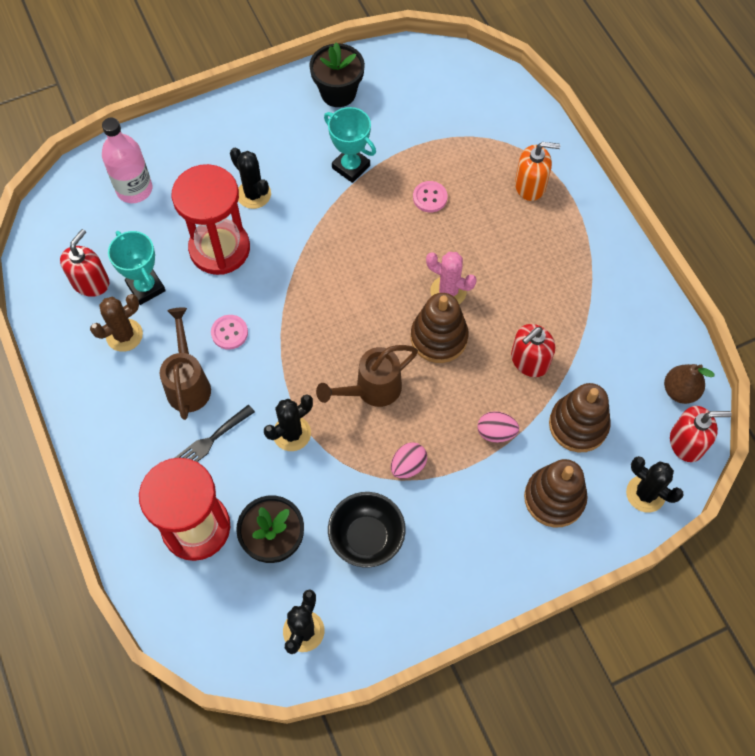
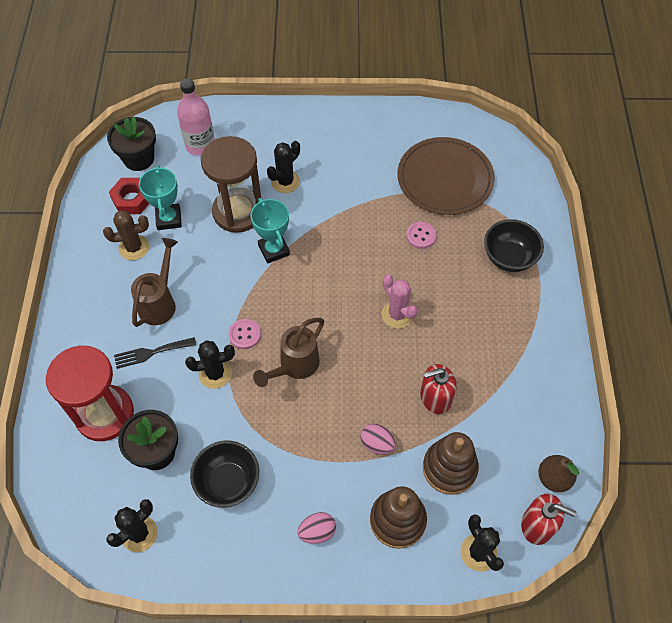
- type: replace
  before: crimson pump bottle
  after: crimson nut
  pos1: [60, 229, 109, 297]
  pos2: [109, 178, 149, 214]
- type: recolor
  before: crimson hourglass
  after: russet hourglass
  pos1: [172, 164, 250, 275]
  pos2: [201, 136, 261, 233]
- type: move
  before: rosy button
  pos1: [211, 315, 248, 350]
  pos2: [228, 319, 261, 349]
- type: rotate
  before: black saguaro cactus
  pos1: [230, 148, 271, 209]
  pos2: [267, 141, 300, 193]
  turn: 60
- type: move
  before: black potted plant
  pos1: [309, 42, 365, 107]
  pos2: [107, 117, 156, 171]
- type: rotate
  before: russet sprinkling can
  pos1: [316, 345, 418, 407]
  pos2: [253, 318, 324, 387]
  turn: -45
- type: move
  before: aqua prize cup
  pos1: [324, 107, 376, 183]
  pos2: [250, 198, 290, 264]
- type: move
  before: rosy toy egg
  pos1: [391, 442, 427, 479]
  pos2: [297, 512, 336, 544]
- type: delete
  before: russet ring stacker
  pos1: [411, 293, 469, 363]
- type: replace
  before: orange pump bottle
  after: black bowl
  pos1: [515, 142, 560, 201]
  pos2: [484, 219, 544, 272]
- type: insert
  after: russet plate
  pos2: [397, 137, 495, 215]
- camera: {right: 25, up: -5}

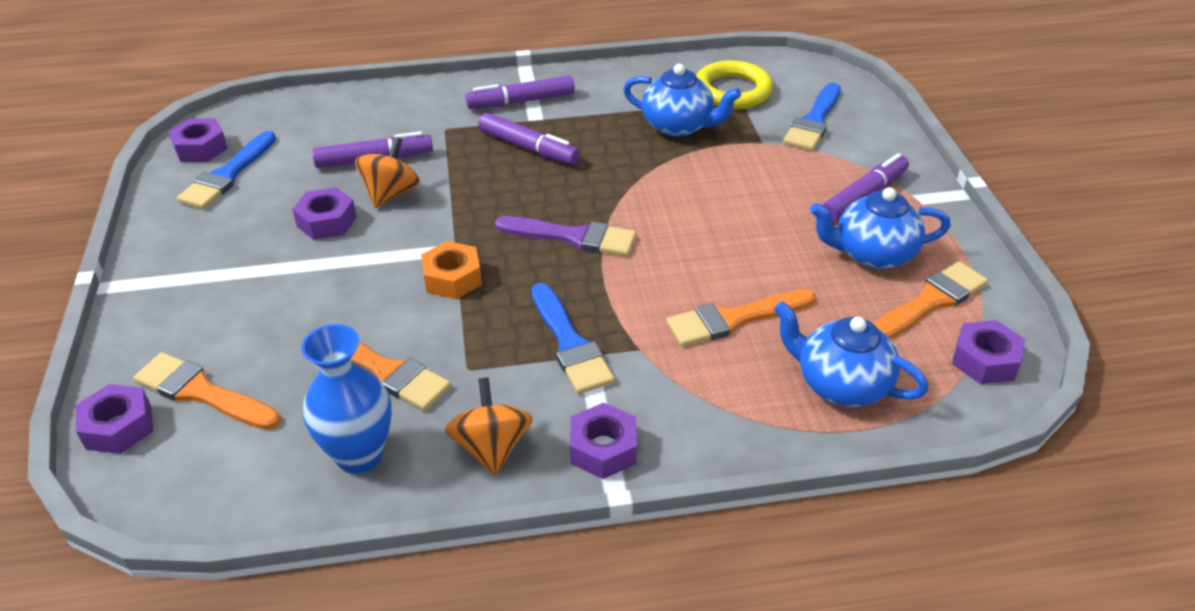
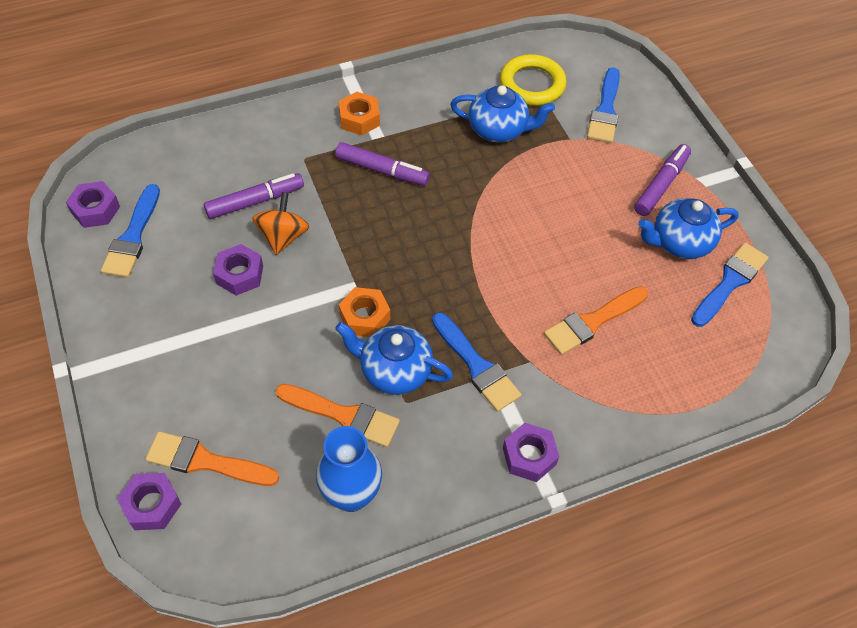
- type: delete
  before: orange whirligig
  pos1: [445, 377, 533, 475]
- type: replace
  before: royal purple felt pen
  after: orange nut
  pos1: [466, 75, 575, 109]
  pos2: [339, 92, 380, 135]
- type: delete
  before: royal purple paint brush
  pos1: [495, 216, 636, 256]
- type: move
  before: cobalt teapot
  pos1: [774, 301, 928, 407]
  pos2: [335, 322, 453, 395]
- type: recolor
  before: orange paint brush
  after: cobalt paint brush
  pos1: [873, 262, 988, 339]
  pos2: [691, 243, 768, 327]
- type: delete
  before: royal purple nut
  pos1: [952, 320, 1025, 384]
- camera: {right: -15, up: 15}

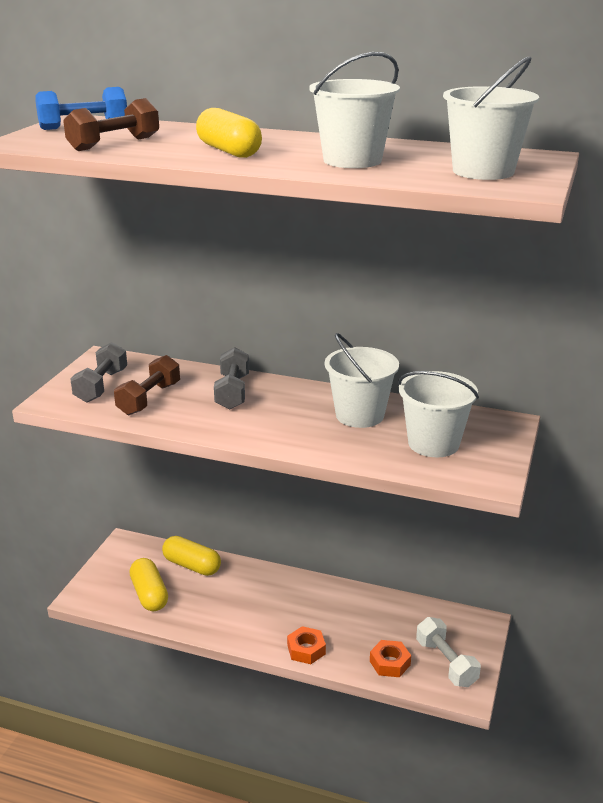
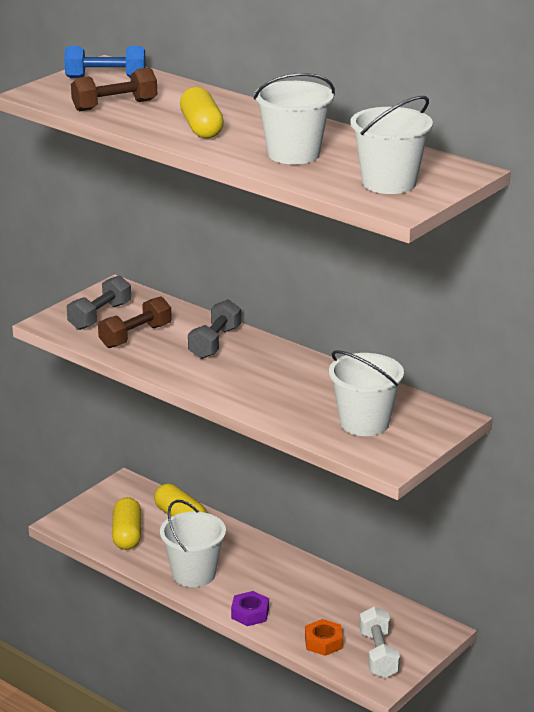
- type: recolor
  before: orange nut
  after: royal purple nut
  pos1: [287, 626, 326, 664]
  pos2: [231, 591, 269, 626]
- type: move
  before: white sand bucket
  pos1: [325, 333, 399, 428]
  pos2: [160, 500, 226, 587]
- camera: {right: 20, up: 0}

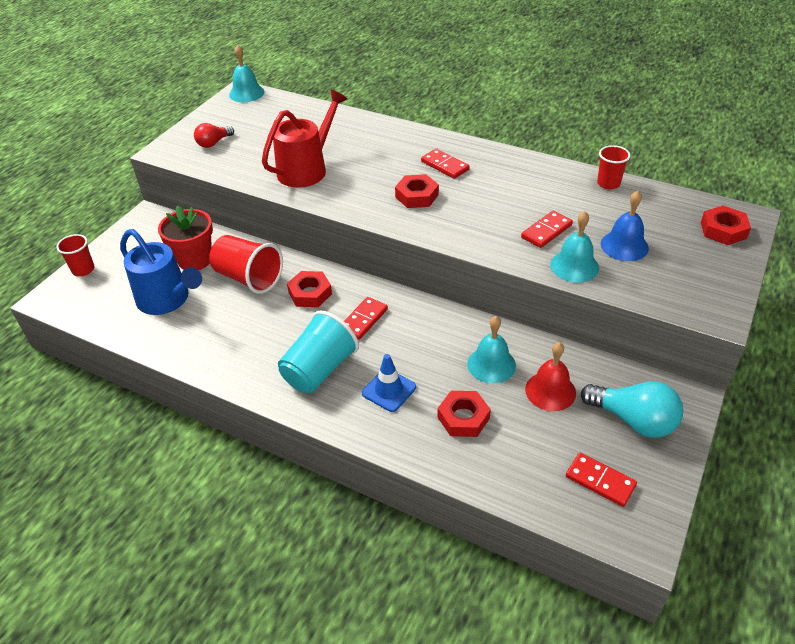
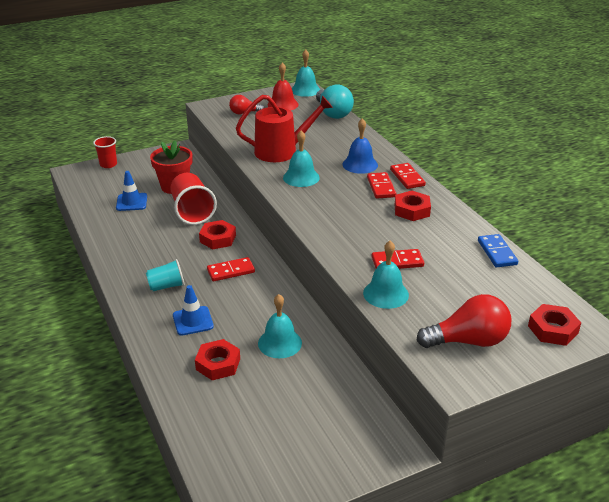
- type: replace
  before: cobalt sprinkling can
  after: cobalt road cone
  pos1: [120, 229, 202, 315]
  pos2: [116, 171, 147, 211]
- type: resize
  before: aqua tumbler
  pos1: [278, 311, 359, 393]
  pos2: [146, 259, 185, 291]
  scale: 0.59
- type: move
  before: crimson nut
  pos1: [395, 174, 439, 208]
  pos2: [395, 191, 431, 221]
- type: move
  before: crimson bell
  pos1: [525, 342, 576, 411]
  pos2: [268, 63, 298, 111]
- type: move
  before: crimson domino tile
  pos1: [566, 453, 637, 507]
  pos2: [390, 163, 426, 189]
- type: move
  before: aqua light bulb
  pos1: [581, 381, 683, 438]
  pos2: [316, 84, 354, 119]
- type: replace
  before: crimson tumbler
  after: cobalt domino tile
  pos1: [597, 145, 631, 189]
  pos2: [478, 234, 518, 267]
- type: move
  before: cobalt bell
  pos1: [601, 191, 649, 261]
  pos2: [342, 118, 378, 174]
- type: insert
  after: aqua bell
  pos2: [283, 130, 320, 187]
- type: insert
  after: crimson light bulb
  pos2: [416, 294, 511, 348]
- camera: {right: 35, up: -10}

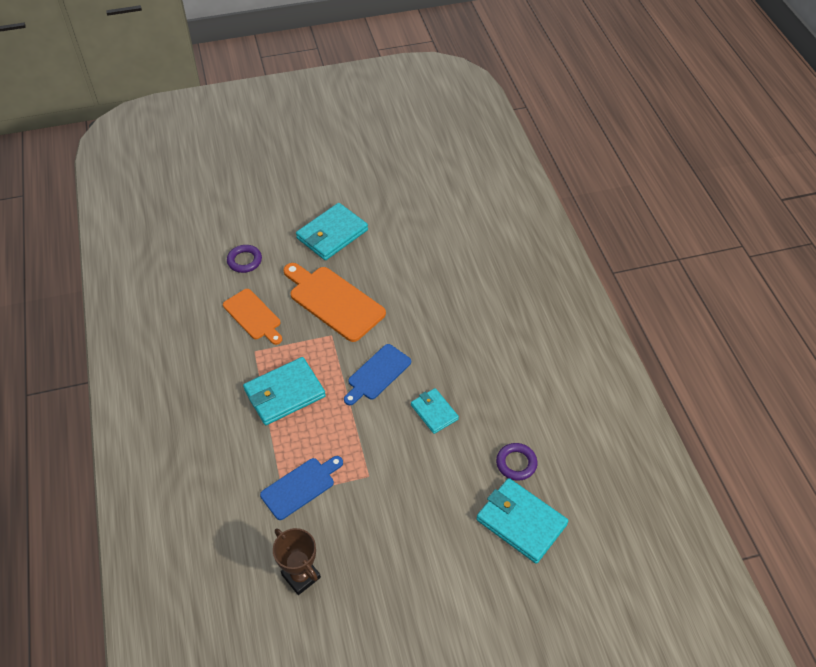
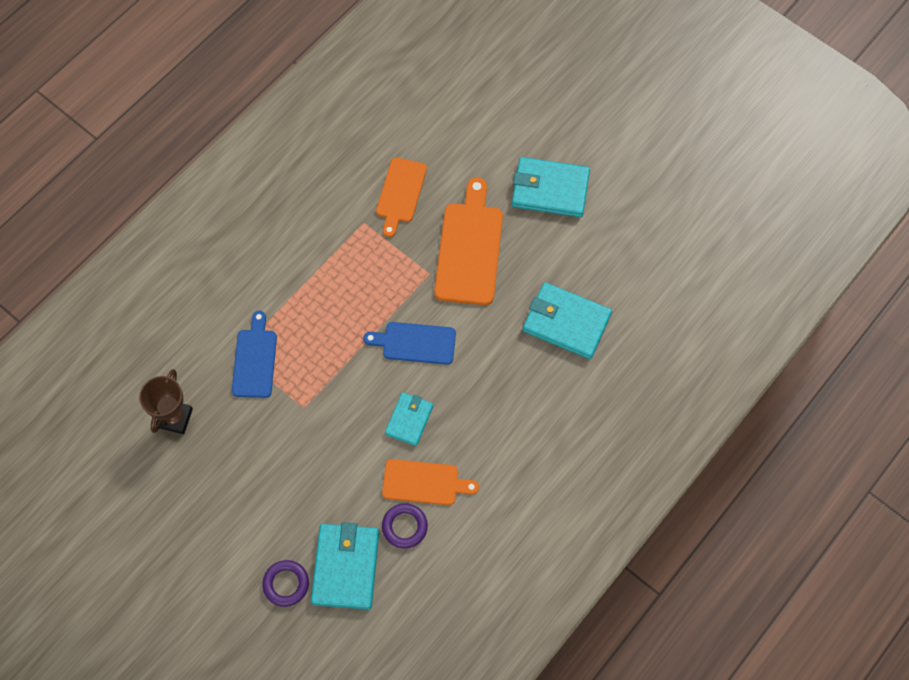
- type: move
  before: royal purple torus
  pos1: [227, 245, 262, 273]
  pos2: [262, 560, 309, 607]
- type: move
  before: aqua billfold
  pos1: [243, 357, 326, 425]
  pos2: [523, 282, 612, 359]
- type: rotate
  before: cobalt cutting board
  pos1: [260, 456, 343, 520]
  pos2: [232, 311, 277, 398]
  turn: -105
- type: insert
  after: orange cutting board
  pos2: [382, 459, 479, 505]
- camera: {right: 55, up: 15}

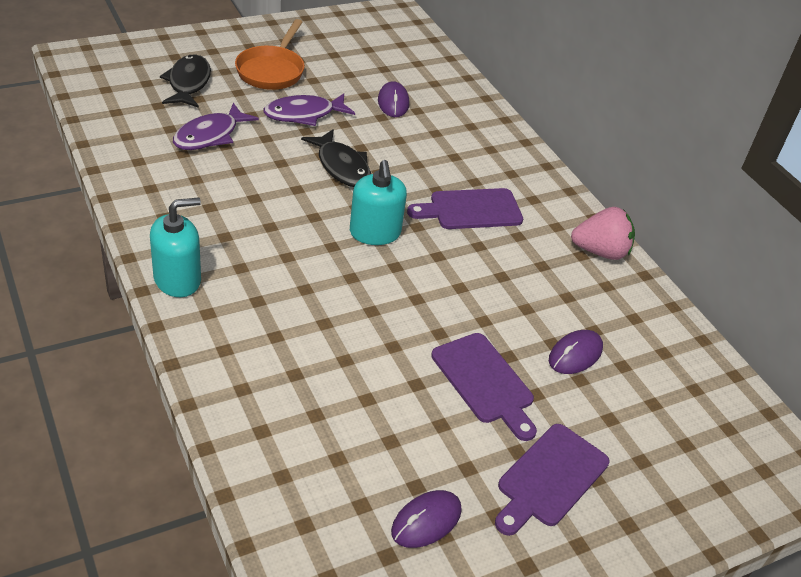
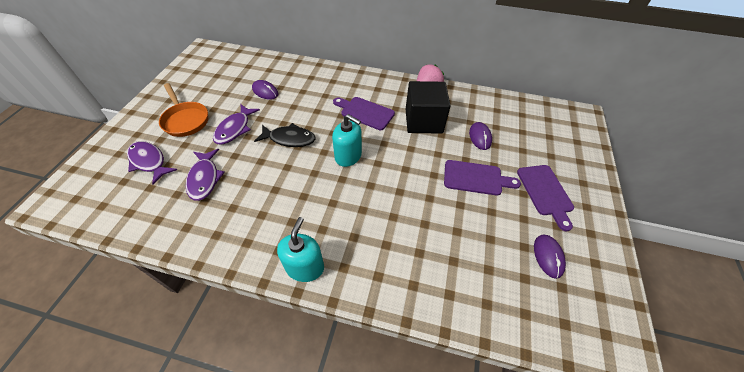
- type: recolor
  before: black toy fish
  after: royal purple toy fish
  pos1: [160, 55, 211, 108]
  pos2: [127, 141, 177, 185]
- type: rotate
  before: royal purple cutting board
  pos1: [407, 188, 523, 229]
  pos2: [333, 97, 395, 130]
  turn: 90
- type: insert
  after: black block
  pos2: [406, 81, 451, 134]
- camera: {right: -45, up: 10}

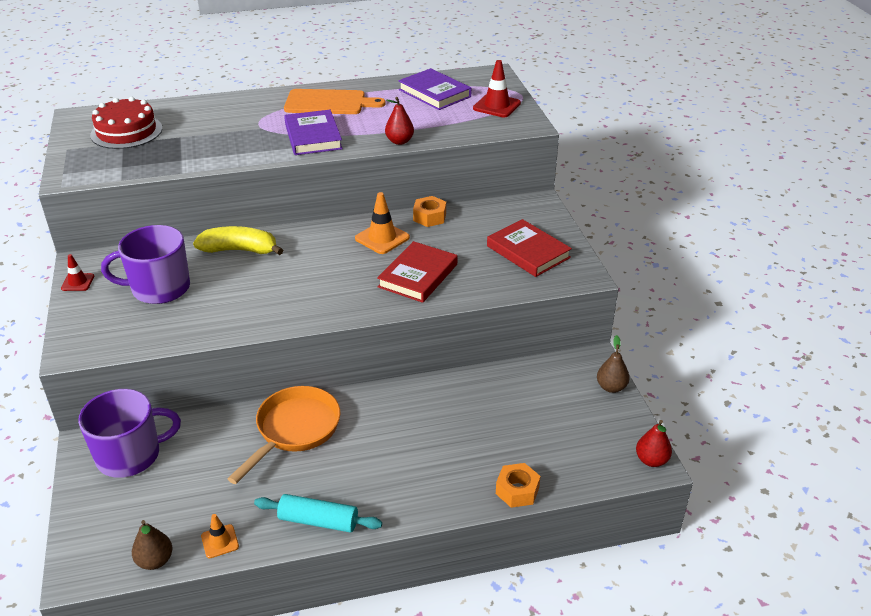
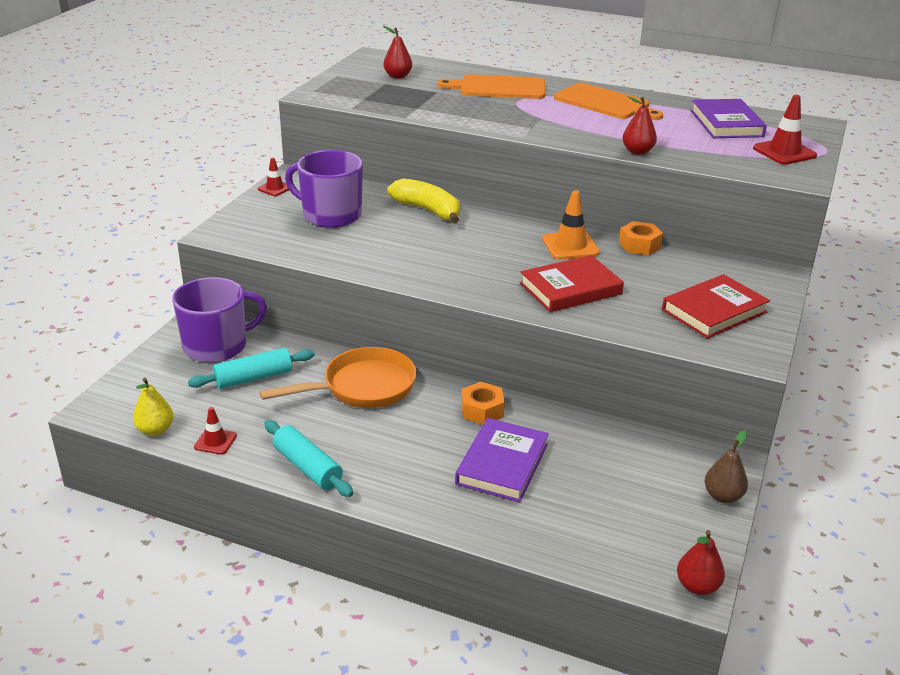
- type: rotate
  before: royal purple tea mug
  pos1: [78, 389, 181, 478]
  pos2: [172, 277, 267, 363]
  turn: -45
- type: replace
  before: crimson layer cake
  after: crimson pear
  pos1: [90, 97, 162, 149]
  pos2: [383, 26, 412, 79]
- type: recolor
  before: russet pear
  after: yellow pear
  pos1: [132, 520, 173, 570]
  pos2: [133, 378, 174, 436]
- type: recolor
  before: orange road cone
  after: crimson road cone
  pos1: [201, 514, 239, 558]
  pos2: [194, 407, 237, 455]
- type: move
  before: royal purple hardcover
  pos1: [284, 110, 343, 155]
  pos2: [455, 418, 549, 502]
- type: rotate
  before: crimson hardcover
  pos1: [487, 219, 572, 277]
  pos2: [662, 274, 770, 339]
  turn: 60
- type: move
  before: orange nut
  pos1: [496, 463, 540, 508]
  pos2: [461, 382, 505, 424]
- type: insert
  after: aqua dough roller
  pos2: [188, 348, 315, 389]
- type: insert
  after: orange cutting board
  pos2: [437, 74, 545, 99]
- camera: {right: 35, up: -5}

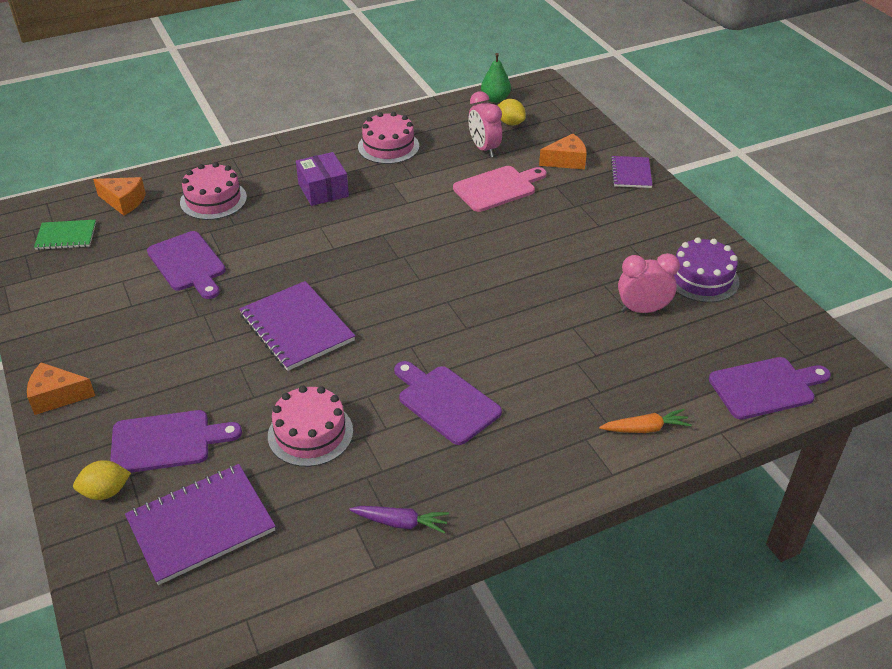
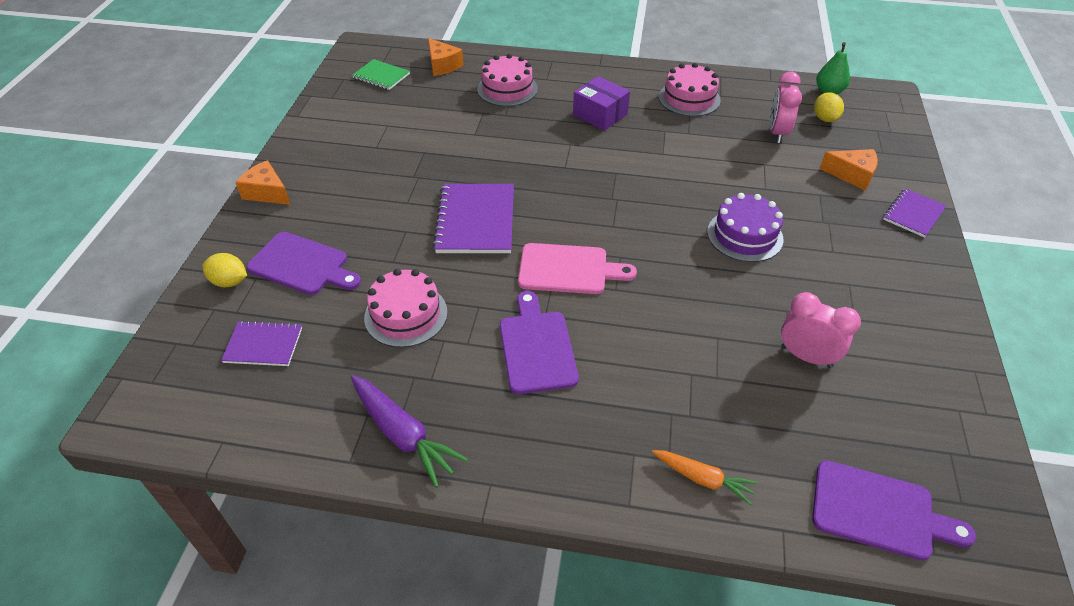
- type: resize
  before: royal purple notepad
  pos1: [125, 464, 276, 585]
  pos2: [221, 321, 302, 366]
  scale: 0.59
- type: delete
  before: royal purple cutting board
  pos1: [147, 231, 226, 299]
- type: rotate
  before: royal purple package
  pos1: [296, 152, 349, 206]
  pos2: [573, 76, 630, 131]
  turn: -60
- type: resize
  before: royal purple root vegetable
  pos1: [349, 506, 449, 534]
  pos2: [351, 375, 468, 488]
  scale: 1.58
- type: move
  before: rosy cutting board
  pos1: [453, 166, 546, 212]
  pos2: [518, 243, 637, 294]
- type: move
  before: royal purple layer cake
  pos1: [674, 237, 740, 303]
  pos2: [707, 193, 784, 262]
- camera: {right: 35, up: 5}

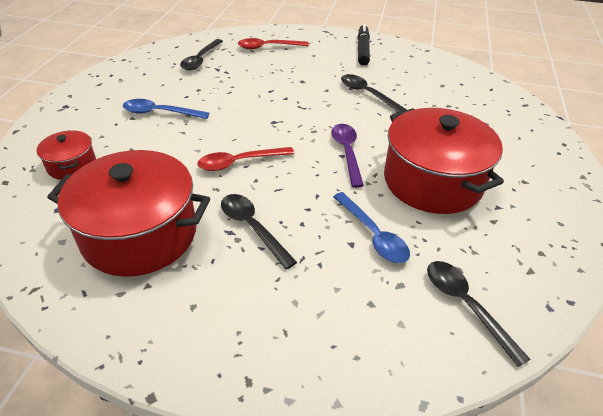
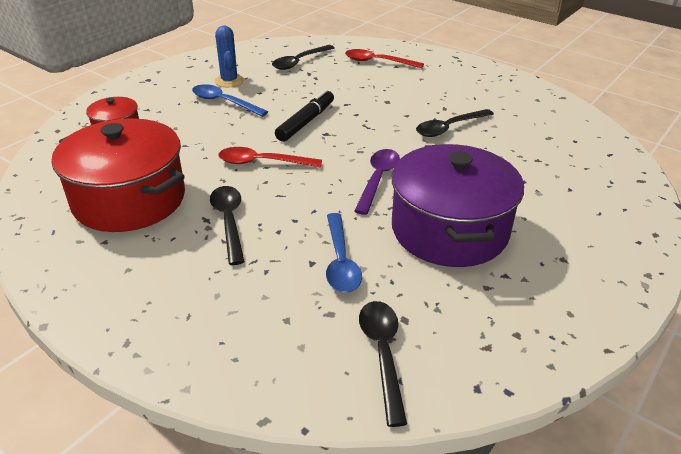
- type: rotate
  before: black teaspoon
  pos1: [341, 74, 407, 113]
  pos2: [416, 109, 494, 137]
  turn: -105
- type: move
  before: black felt pen
  pos1: [358, 24, 370, 65]
  pos2: [275, 89, 334, 142]
- type: recolor
  before: crimson pot
  after: royal purple pot
  pos1: [384, 108, 504, 214]
  pos2: [391, 144, 524, 267]
- type: insert
  after: cobalt saguaro cactus
  pos2: [215, 26, 244, 87]
- camera: {right: 25, up: -5}

